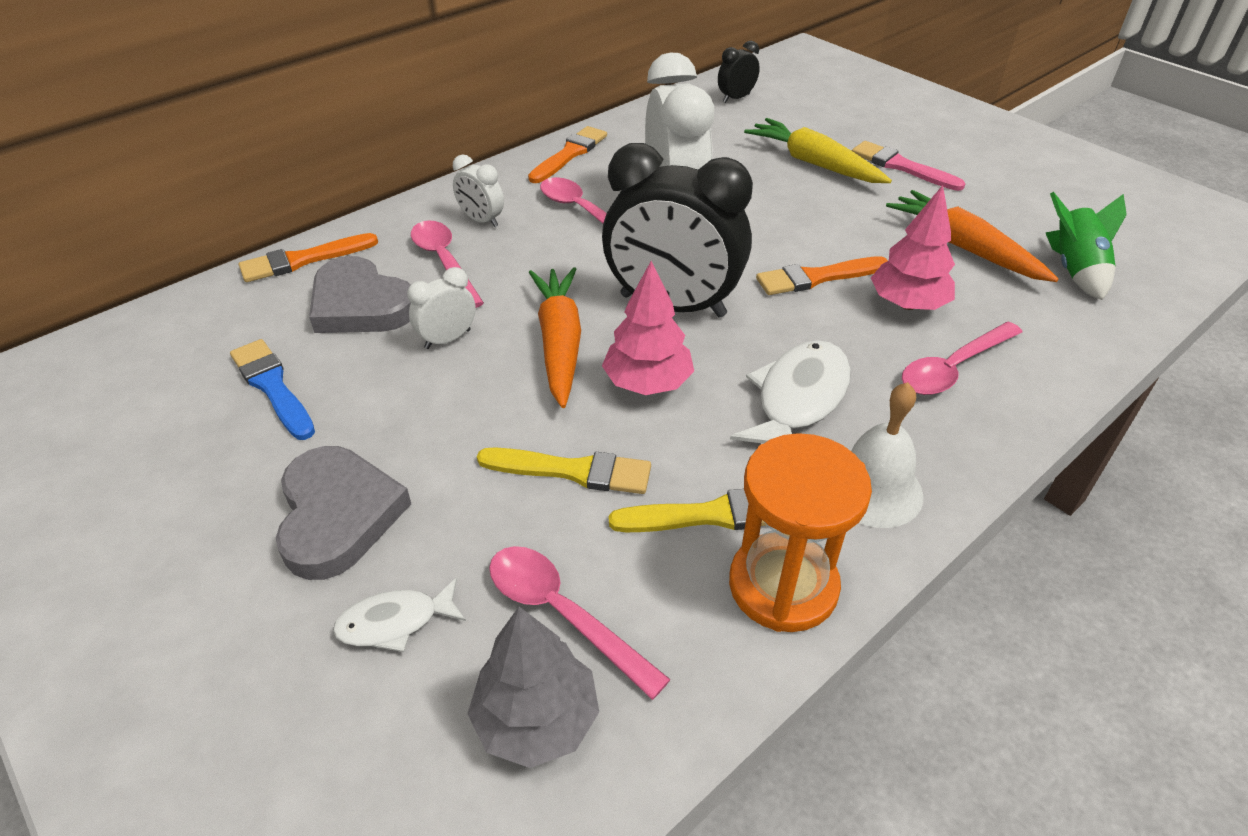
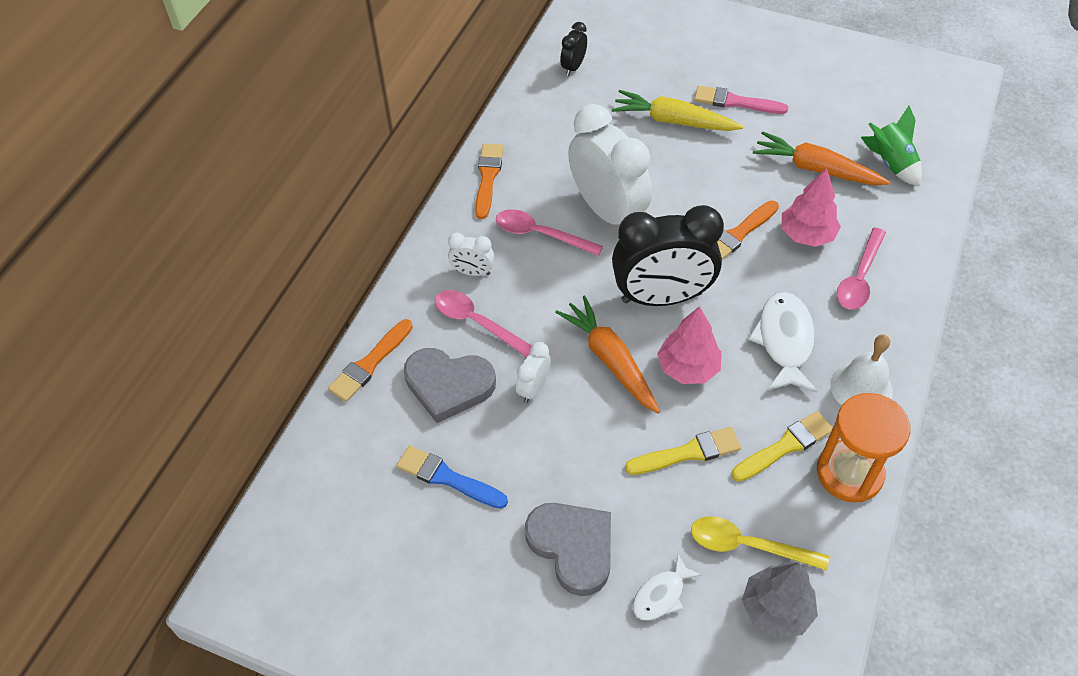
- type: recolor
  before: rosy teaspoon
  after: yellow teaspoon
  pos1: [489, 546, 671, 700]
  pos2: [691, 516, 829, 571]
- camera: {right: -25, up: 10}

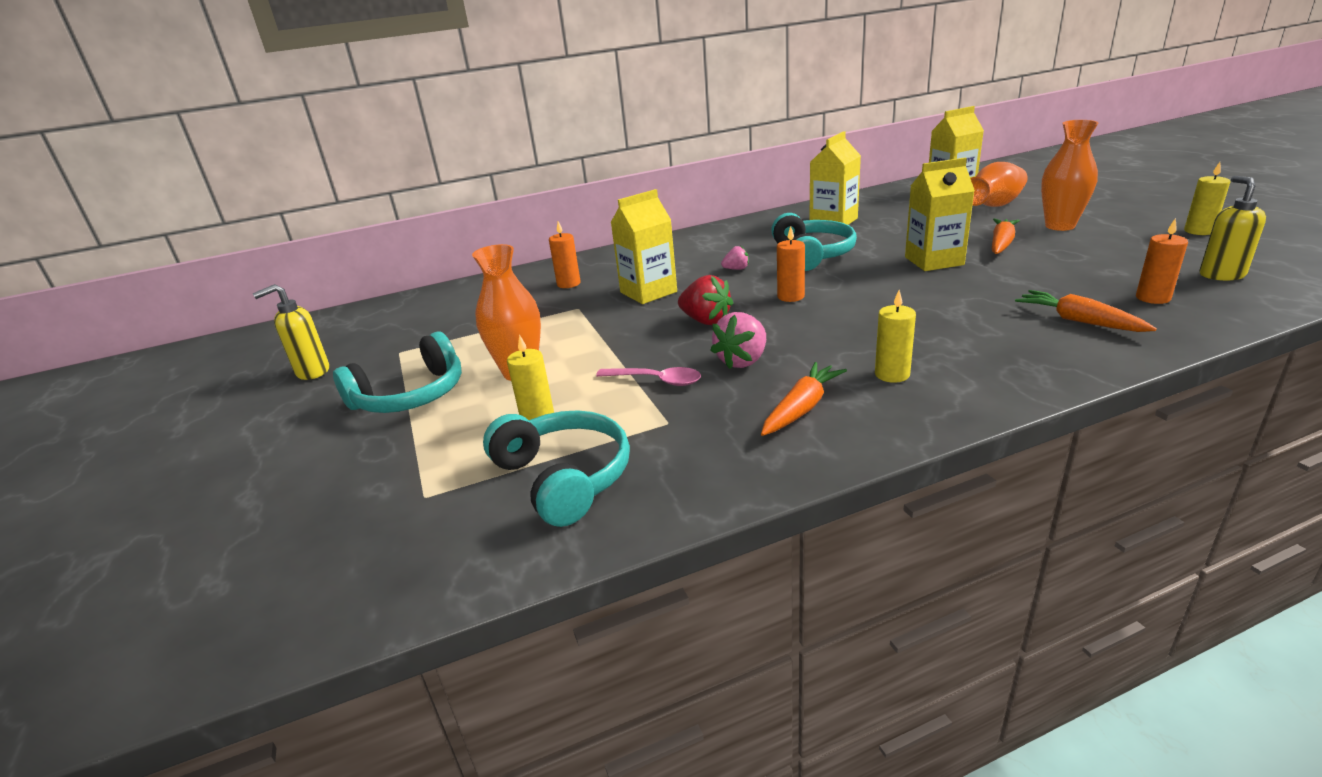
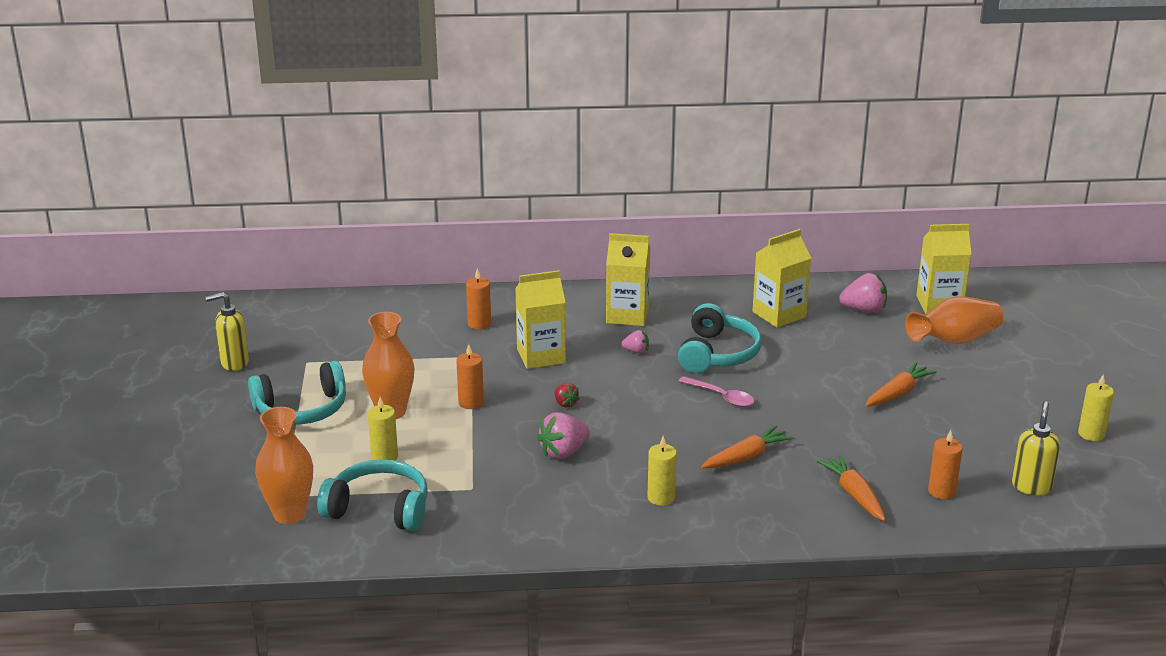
- type: rotate
  before: aqua headset
  pos1: [483, 410, 630, 527]
  pos2: [317, 459, 428, 531]
  turn: -60
- type: move
  before: rosy teaspoon
  pos1: [596, 367, 701, 386]
  pos2: [678, 376, 754, 407]
- type: resize
  before: crimson berry
  pos1: [678, 275, 733, 325]
  pos2: [555, 383, 580, 408]
  scale: 0.56
- type: move
  before: orange root vegetable
  pos1: [761, 362, 847, 436]
  pos2: [701, 425, 794, 468]
- type: move
  before: orange wax candle
  pos1: [777, 226, 805, 302]
  pos2: [456, 344, 484, 409]
- type: move
  before: yellow carton
  pos1: [905, 157, 975, 271]
  pos2: [606, 233, 650, 326]
- type: move
  before: orange flower vase
  pos1: [1041, 120, 1098, 231]
  pos2: [255, 407, 313, 524]
- type: insert
  after: rosy berry
  pos2: [839, 273, 887, 313]
- camera: {right: 15, up: 0}

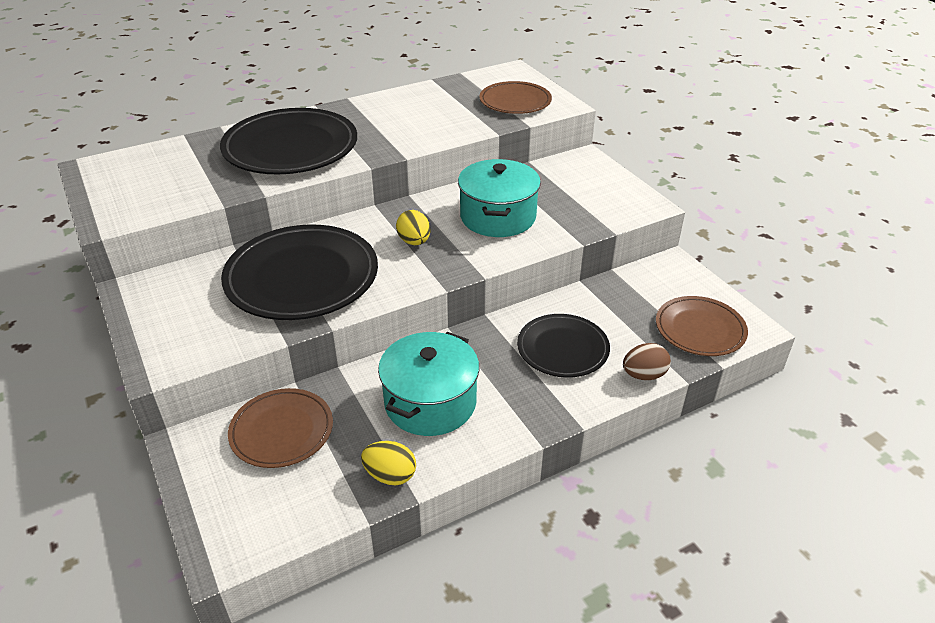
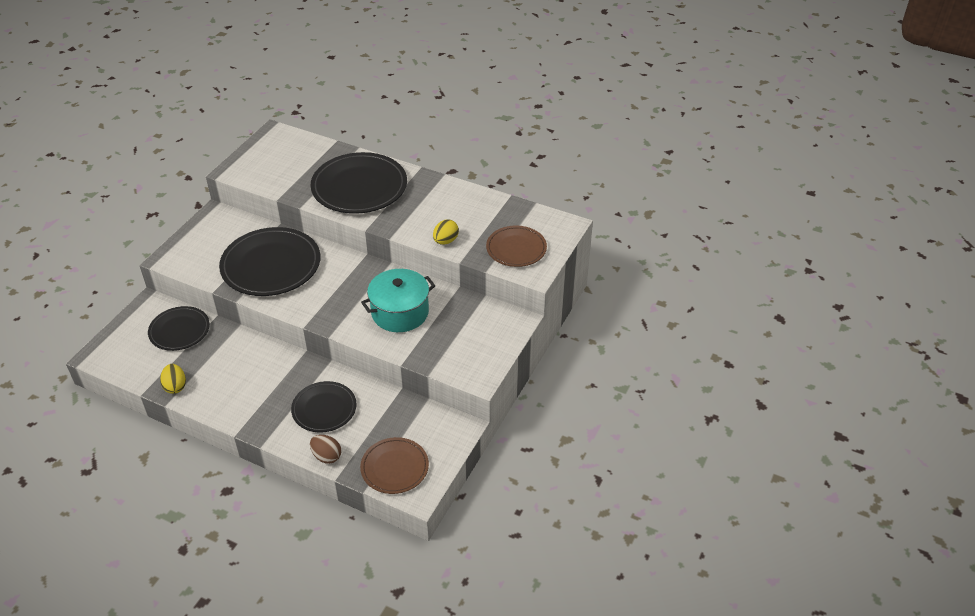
- type: recolor
  before: russet plate
  after: black plate
  pos1: [228, 388, 333, 468]
  pos2: [148, 306, 210, 351]
- type: delete
  before: aqua pot
  pos1: [378, 332, 479, 436]
- type: move
  before: yellow toy egg
  pos1: [396, 210, 430, 245]
  pos2: [433, 220, 459, 245]
- camera: {right: 55, up: 5}

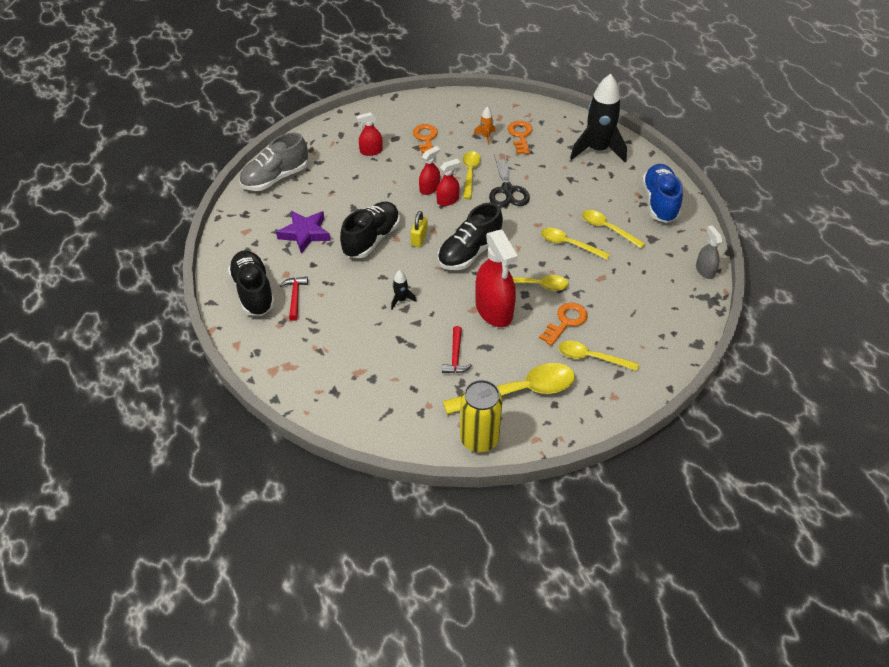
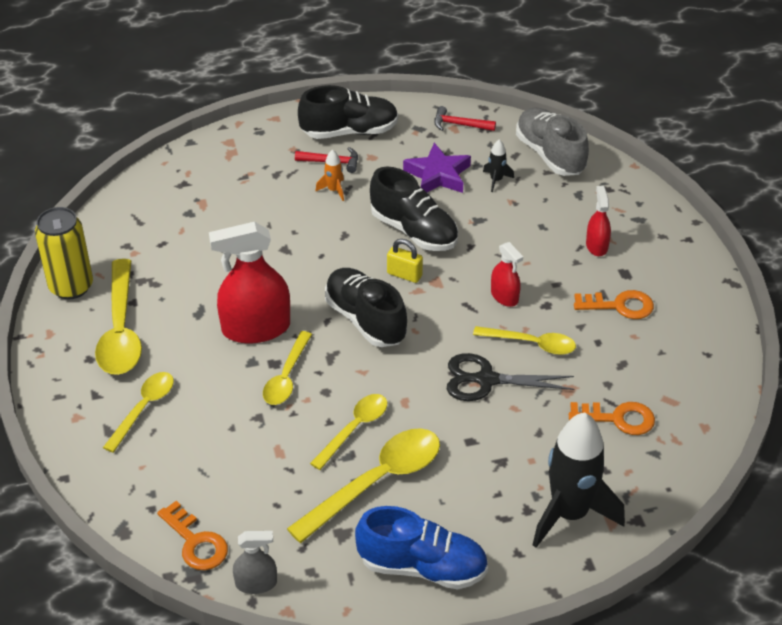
- type: move
  before: black toy rocket
  pos1: [391, 270, 416, 309]
  pos2: [483, 140, 514, 192]
- type: delete
  before: crimson spray cleaner
  pos1: [436, 159, 460, 206]
- type: move
  before: crimson hammer
  pos1: [442, 326, 472, 373]
  pos2: [434, 106, 496, 131]
- type: move
  before: orange toy rocket
  pos1: [474, 107, 496, 145]
  pos2: [315, 149, 344, 201]
- type: move
  before: orange door key
  pos1: [539, 303, 588, 346]
  pos2: [157, 501, 228, 570]
- type: resize
  before: yellow teaspoon
  pos1: [582, 210, 645, 248]
  pos2: [287, 428, 440, 543]
  scale: 1.63
- camera: {right: 100, up: -5}

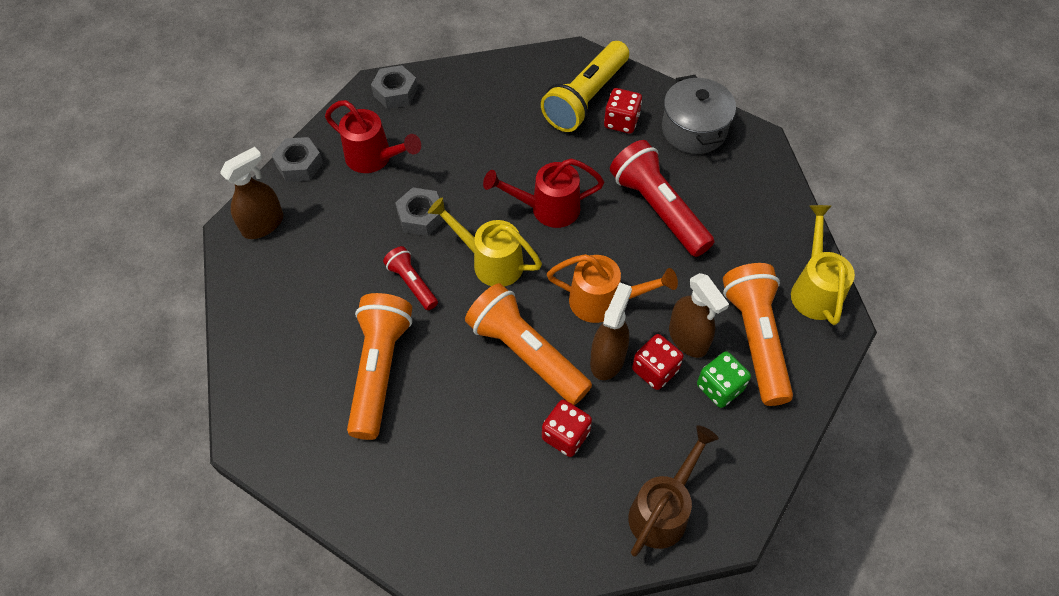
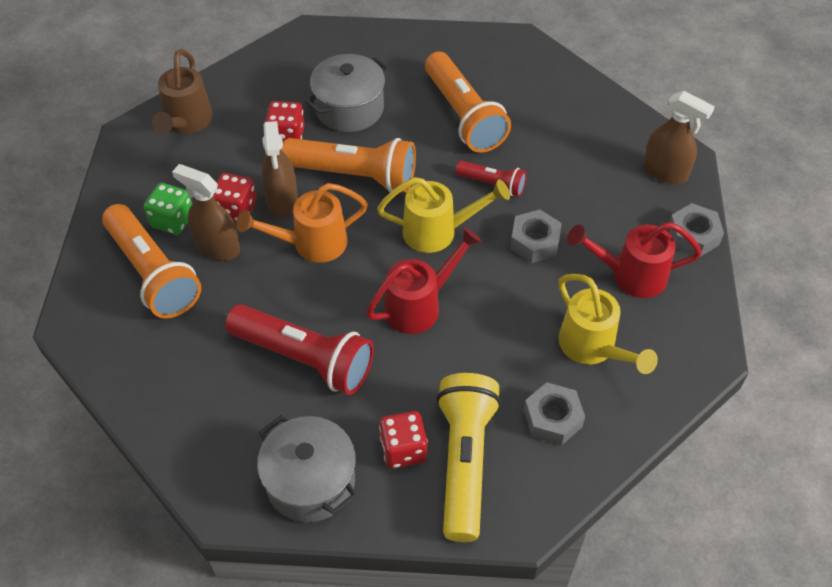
- type: rotate
  before: russet spray cleaner
  pos1: [220, 147, 283, 239]
  pos2: [643, 91, 715, 184]
  turn: -75
- type: move
  before: gray nut
  pos1: [371, 65, 418, 109]
  pos2: [524, 382, 585, 446]
- type: move
  before: yellow sprinkling can
  pos1: [791, 205, 855, 325]
  pos2: [558, 274, 658, 374]
- type: insert
  after: gray pot
  pos2: [305, 54, 390, 132]
- camera: {right: 150, up: -5}

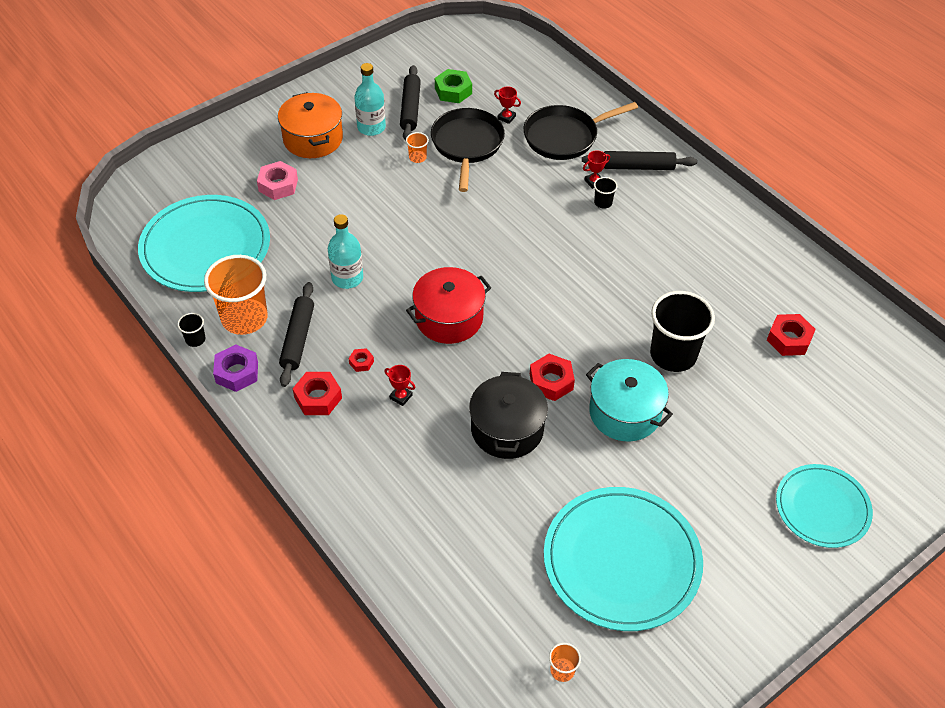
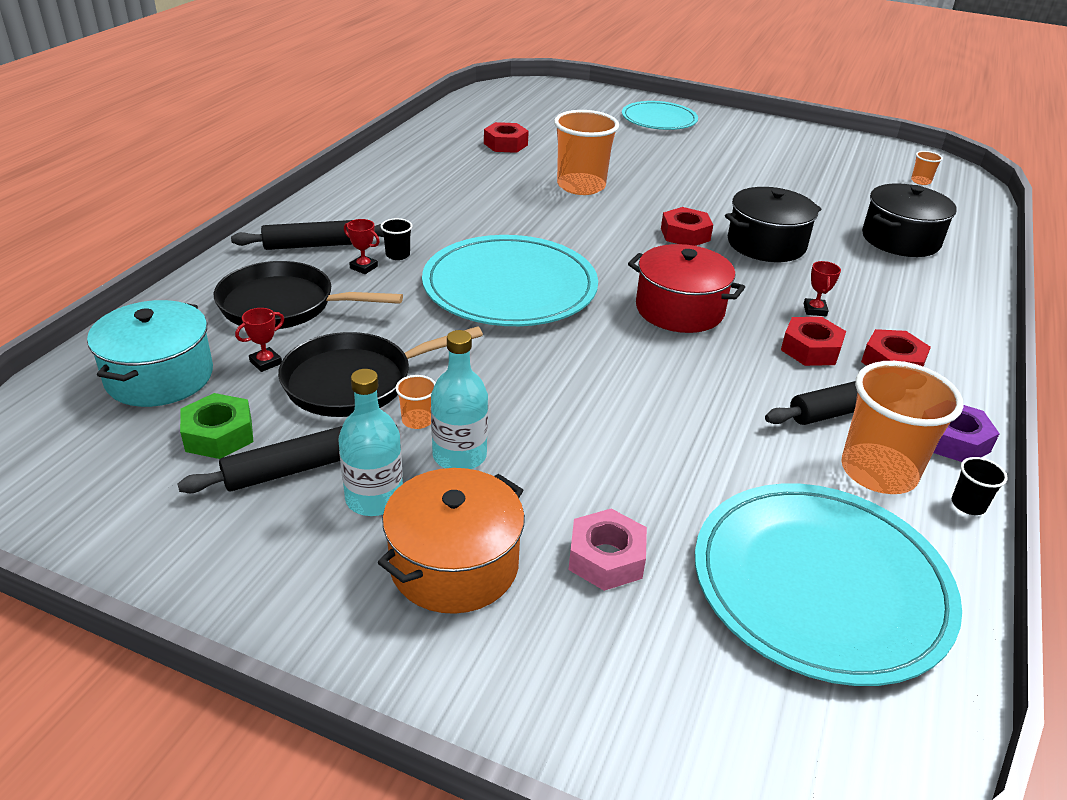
- type: move
  before: aqua drink bottle
  pos1: [328, 214, 363, 289]
  pos2: [431, 330, 488, 469]
- type: resize
  before: crimson nut
  pos1: [349, 348, 374, 372]
  pos2: [781, 317, 846, 366]
  scale: 1.87
- type: rotate
  before: crimson prize cup
  pos1: [494, 87, 521, 124]
  pos2: [235, 308, 284, 372]
  turn: 45
- type: rotate
  before: black pan
  pos1: [524, 102, 638, 160]
  pos2: [214, 261, 403, 329]
  turn: 150
- type: move
  before: aqua plate
  pos1: [544, 487, 703, 631]
  pos2: [422, 235, 598, 326]
- type: rotate
  before: black dough roller
  pos1: [582, 151, 697, 170]
  pos2: [231, 220, 384, 250]
  turn: -75
- type: move
  before: aqua pot
  pos1: [586, 359, 673, 441]
  pos2: [87, 300, 213, 407]
- type: recolor
  before: black tumbler
  after: orange tumbler
  pos1: [650, 291, 715, 372]
  pos2: [554, 110, 619, 195]
- type: insert
  after: black pot
  pos2: [862, 183, 957, 257]
- camera: {right: -120, up: -15}

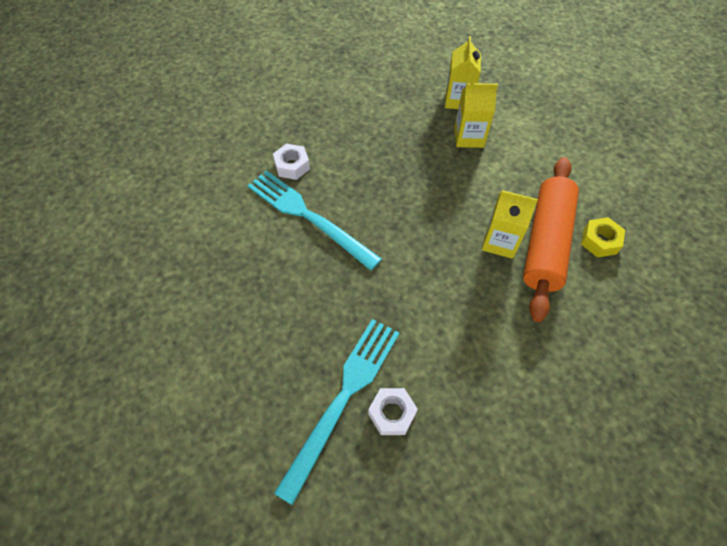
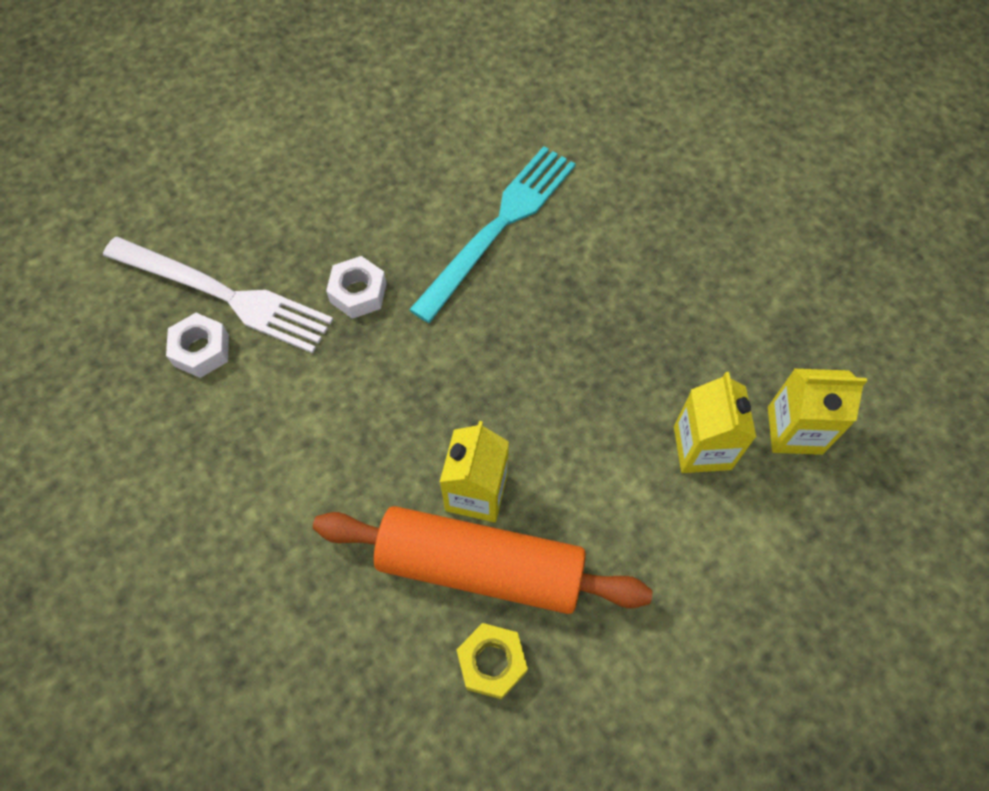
- type: move
  before: white nut
  pos1: [273, 143, 310, 180]
  pos2: [326, 256, 387, 319]
- type: recolor
  before: aqua dinner fork
  after: white dinner fork
  pos1: [274, 319, 399, 505]
  pos2: [103, 237, 333, 353]
- camera: {right: 85, up: 5}

